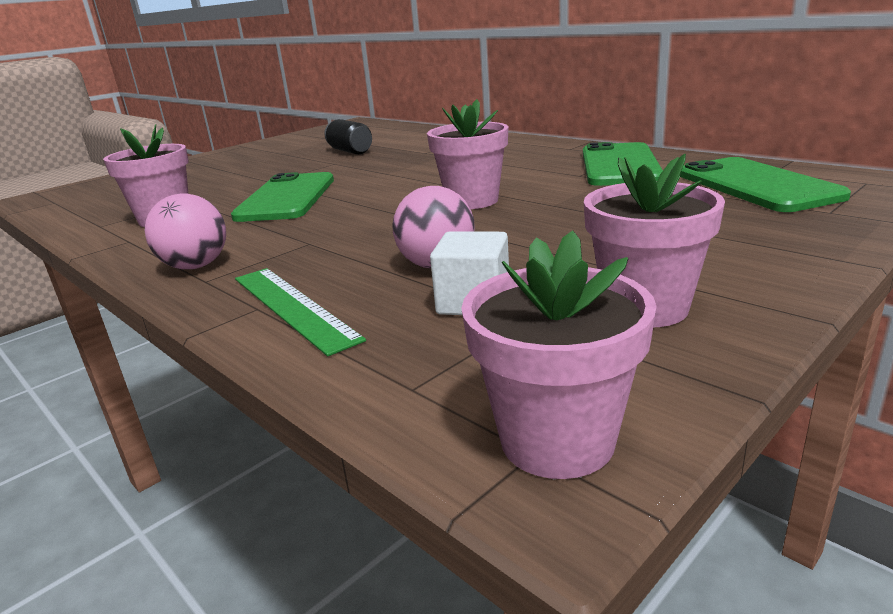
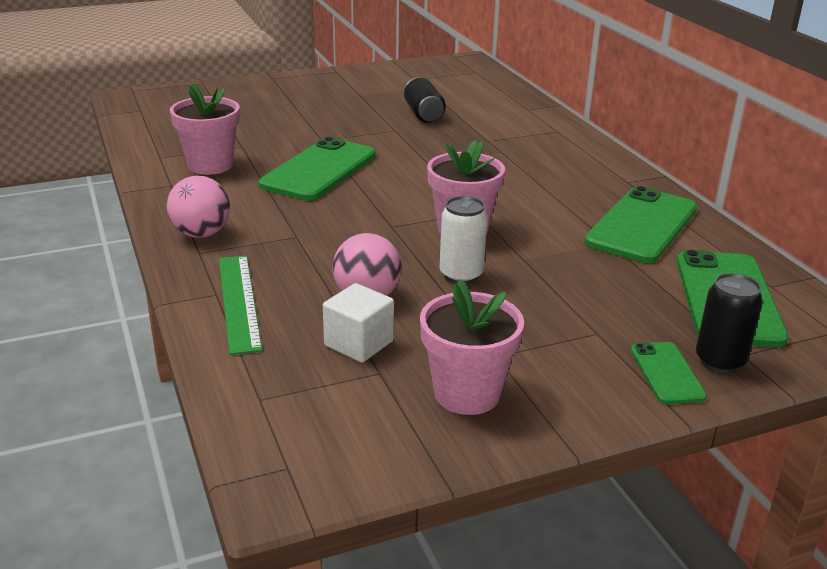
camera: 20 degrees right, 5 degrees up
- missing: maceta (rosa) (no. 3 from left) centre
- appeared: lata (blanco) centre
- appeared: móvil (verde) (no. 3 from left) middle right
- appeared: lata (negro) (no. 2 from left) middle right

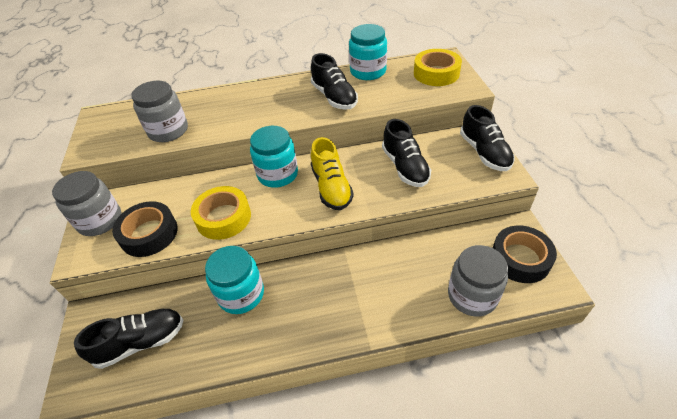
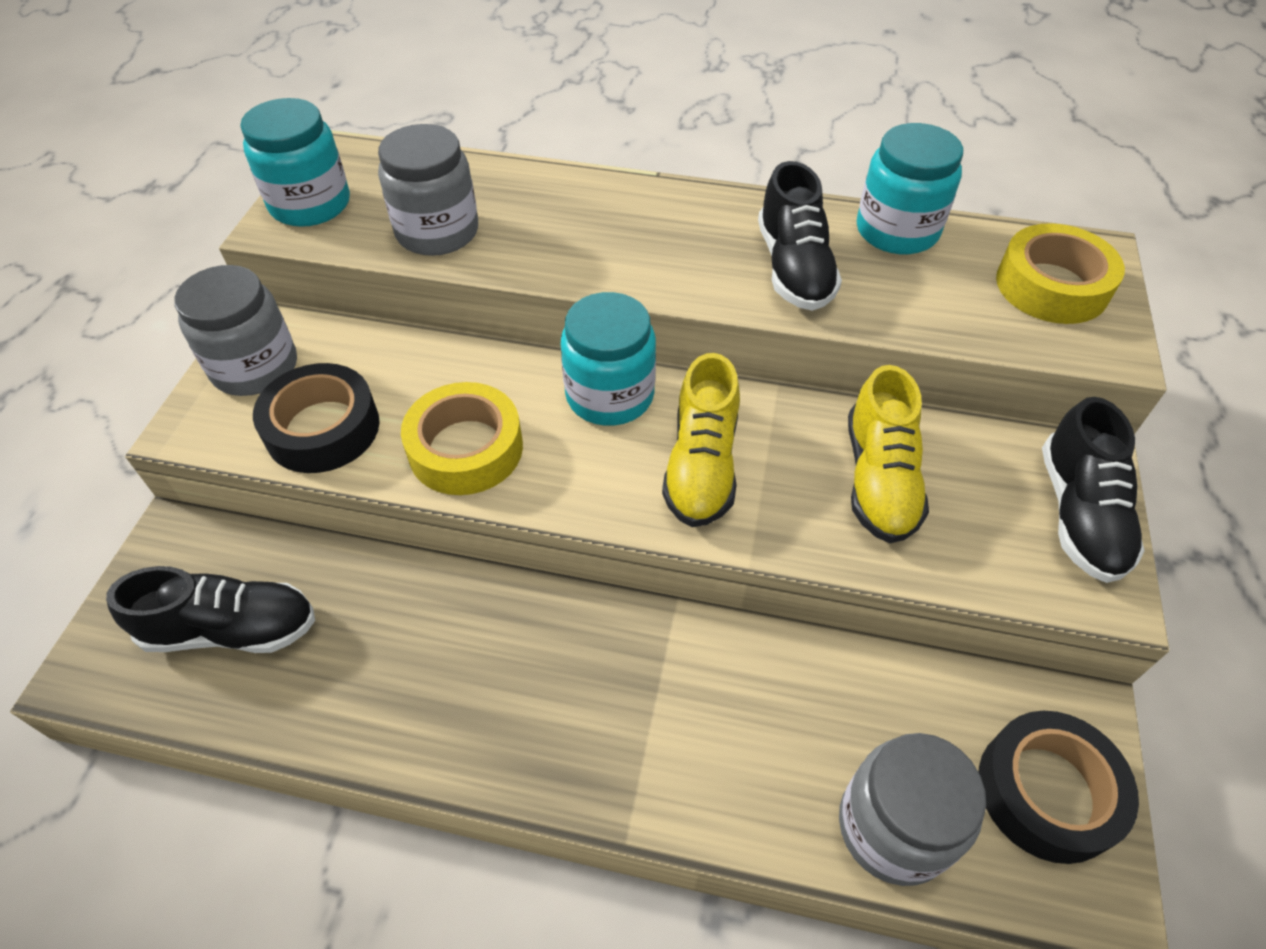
camera: 20 degrees right, 5 degrees up
- relocated: tarro (turquesa) (no. 1 from left) bottom centre to top left
- colour: zapato (negro) (no. 3 from left) centre to zapato (amarillo) (no. 2 from left) middle right

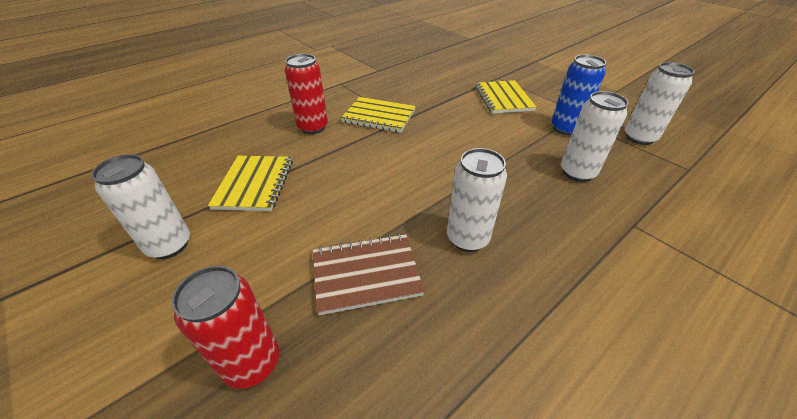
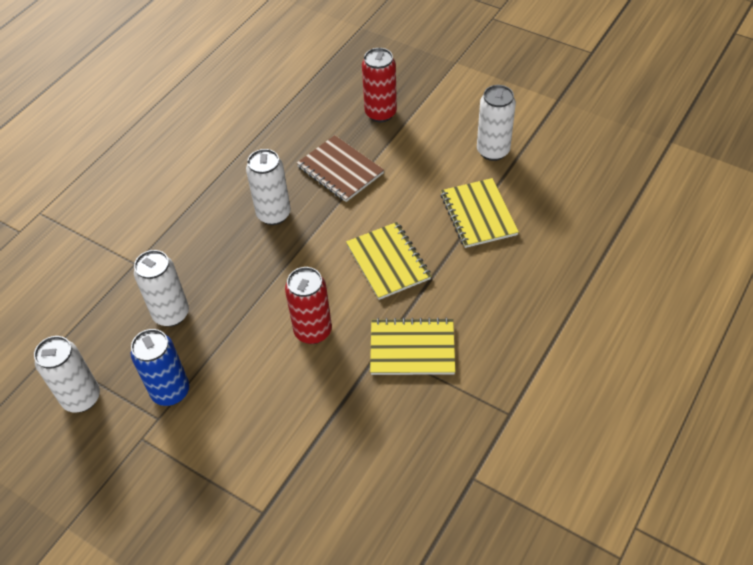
camera: 165 degrees right, 10 degrees up
- relocated: lata (rojo) (no. 2 from left in the first image) top centre to lata (rojo) (no. 1 from left) centre
- relocated: cuaderno (amarillo) (no. 3 from left in the first image) top centre to cuaderno (amarillo) (no. 1 from left) centre
- spun: cuaderno (marrón) centre = top centre 75 degrees clockwise

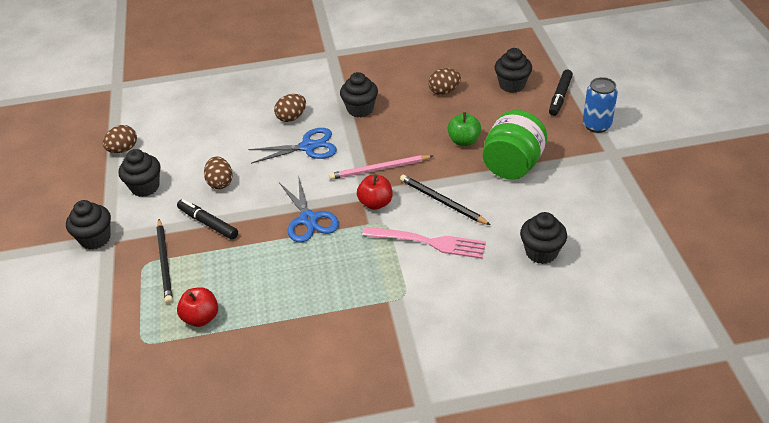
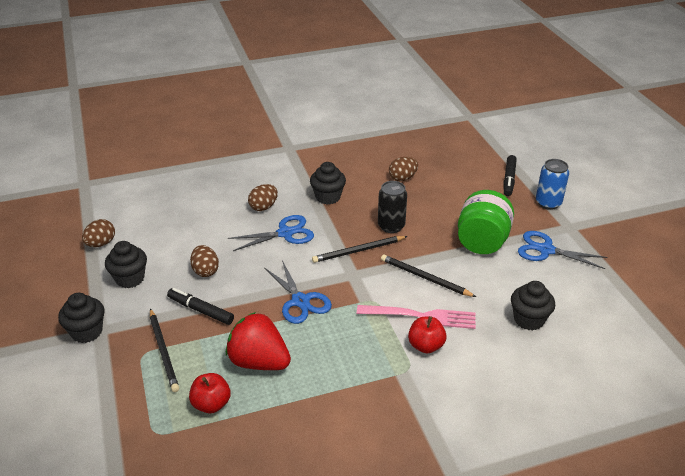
camera: 10 degrees left, 5 degrees down
- missing: manzana (verde) top centre
- missing: magdalena (negro) (no. 4 from left) top right
- appeared: fresa (rojo) bottom centre
- appeared: lata (negro) centre
- appeared: tijeras (azul) (no. 3 from left) middle right
- relocated: manzana (rojo) (no. 2 from left) centre to bottom centre
- colour: lápiz (rosa) centre to lápiz (negro) (no. 2 from left) centre

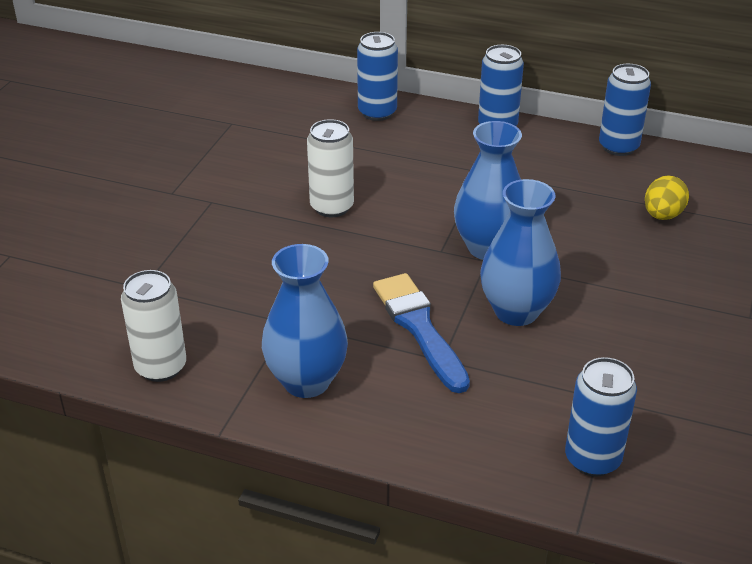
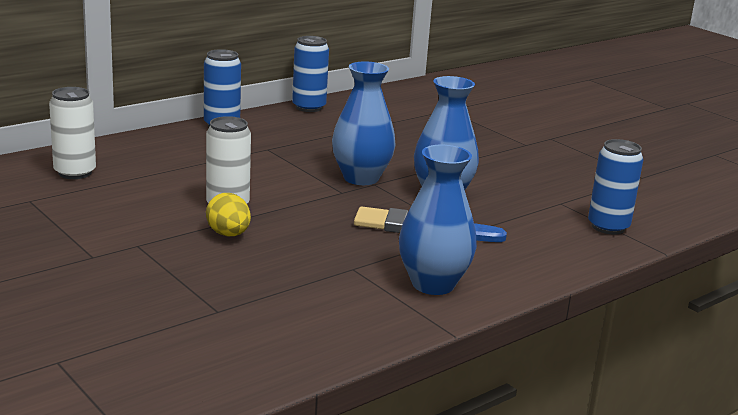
camera: 60 degrees left, 15 degrees down
- missing: lata (azul) (no. 1 from left) top centre
- relocated: lata (blanco) (no. 1 from left) middle left to top left
- relocated: huevo (amarillo) middle right to middle left

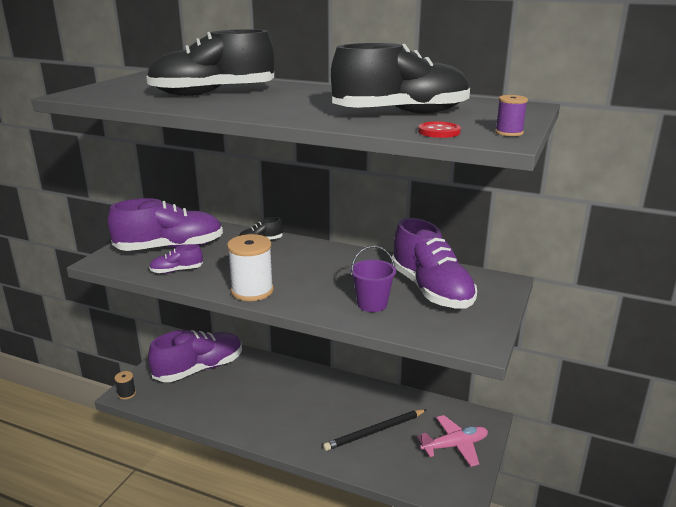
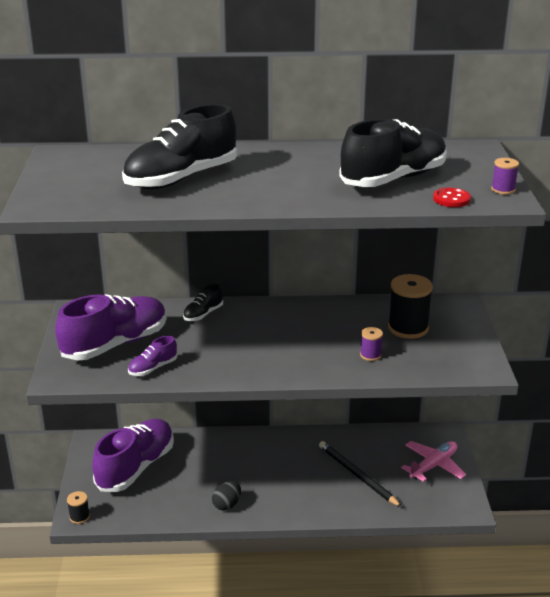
camera: 25 degrees left, 5 degrees up
- missing: carrete (blanco) centre
- appeared: huevo (negro) bottom centre
- exchanged: balde (morado) centre to carrete (morado) (no. 1 from left) middle right
- exchanged: zapato (morado) (no. 4 from left) centre to carrete (negro) (no. 2 from left) middle right
- spun: lápiz (negro) bottom centre = bottom centre 105 degrees clockwise

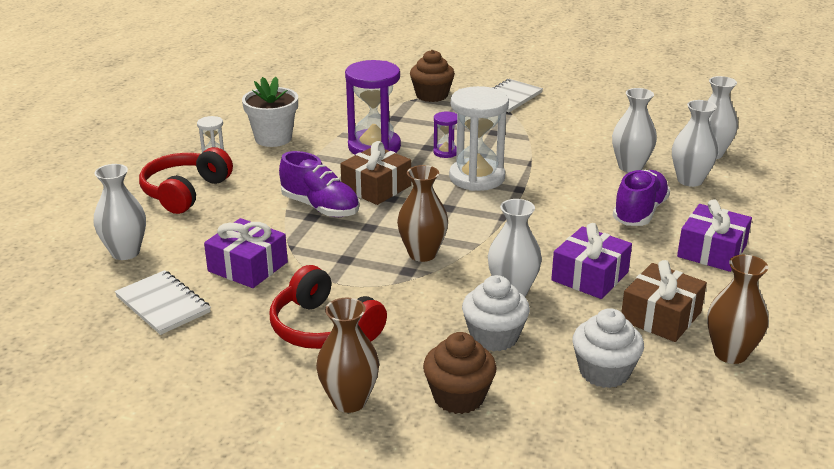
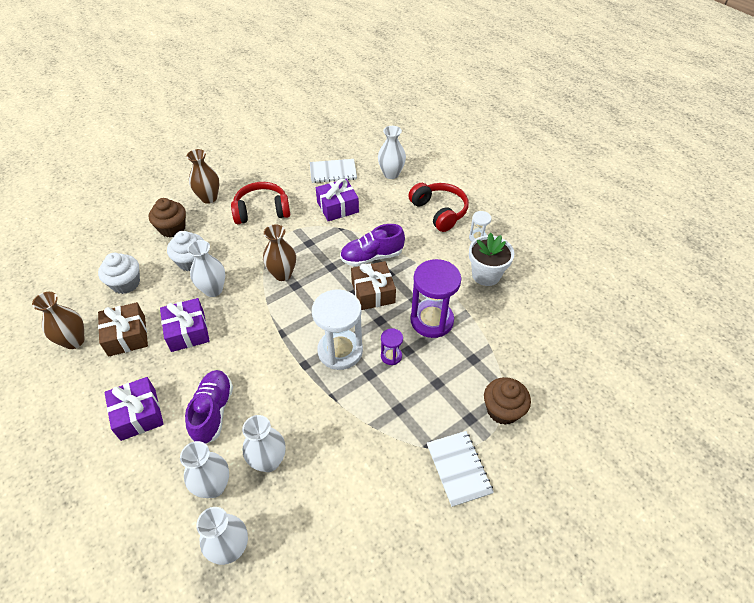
camera: 125 degrees right, 20 degrees up
- spun: zapato (morado) (no. 2 from left in the first image) middle right = bottom left 150 degrees counterclockwise

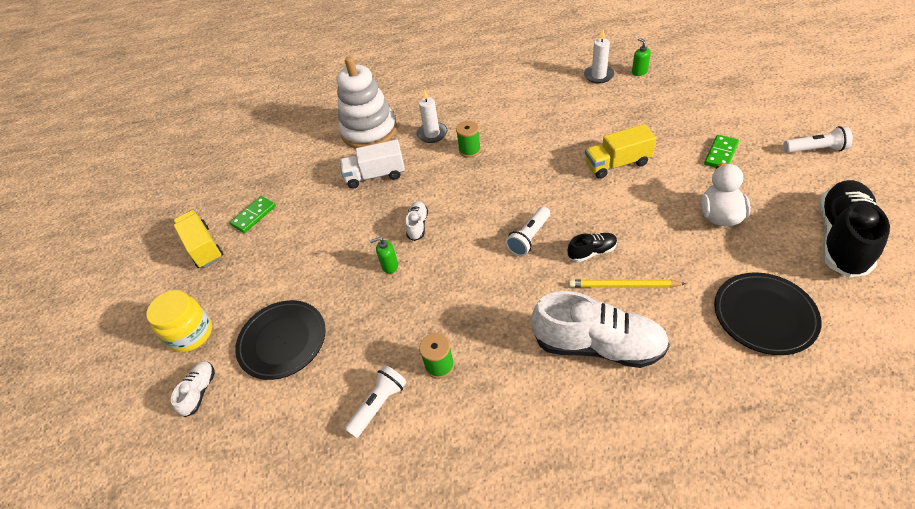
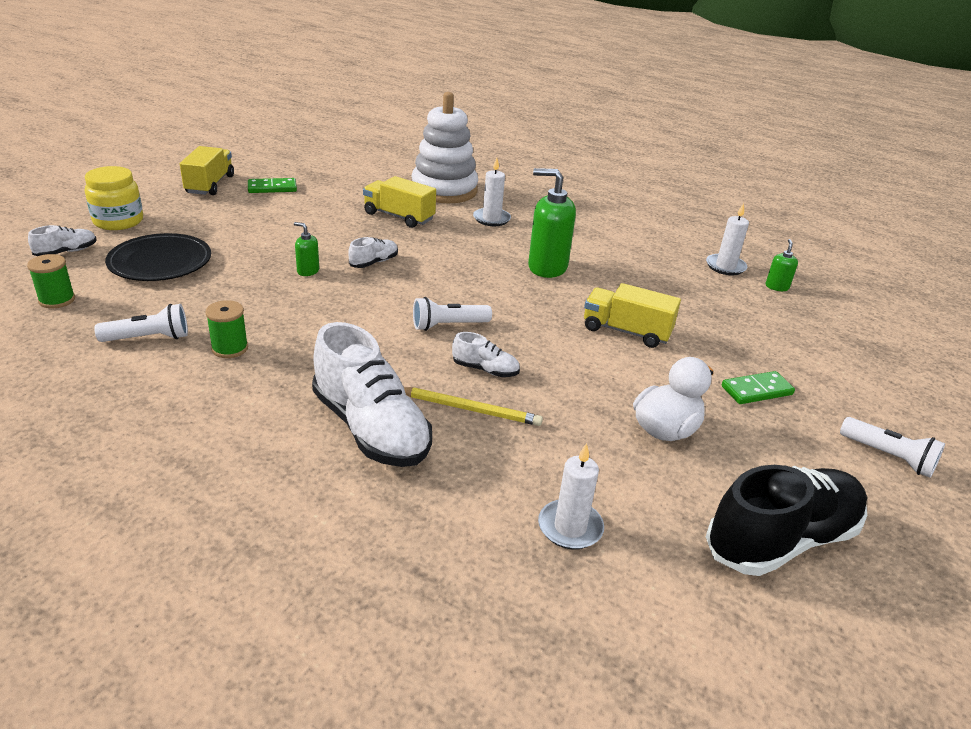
camera: 30 degrees right, 15 degrees down
- appeared: dispensador de jabón (verde) (no. 2 from left) top centre
- relocated: carrete (verde) (no. 2 from left in the first image) top centre to carrete (verde) (no. 1 from left) middle left
- exchanged: plato (negro) (no. 2 from left) middle right to vela (blanco) (no. 2 from left) bottom centre
- colour: camión (blanco) top centre to camión (amarillo) (no. 2 from left) top centre
- colour: zapato (negro) (no. 1 from left) centre to zapato (blanco) (no. 4 from left) centre
- spun: lápiz (amarillo) middle right = centre 150 degrees clockwise

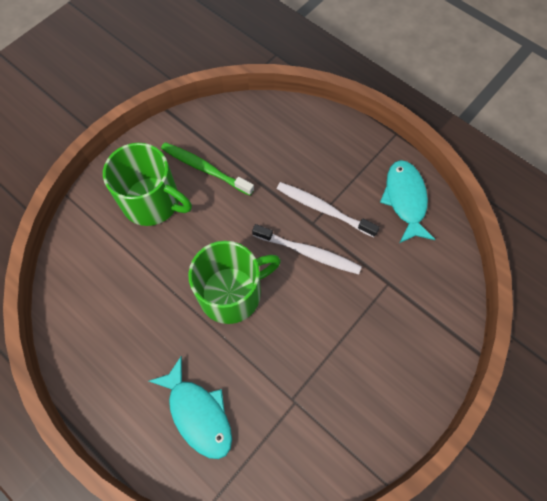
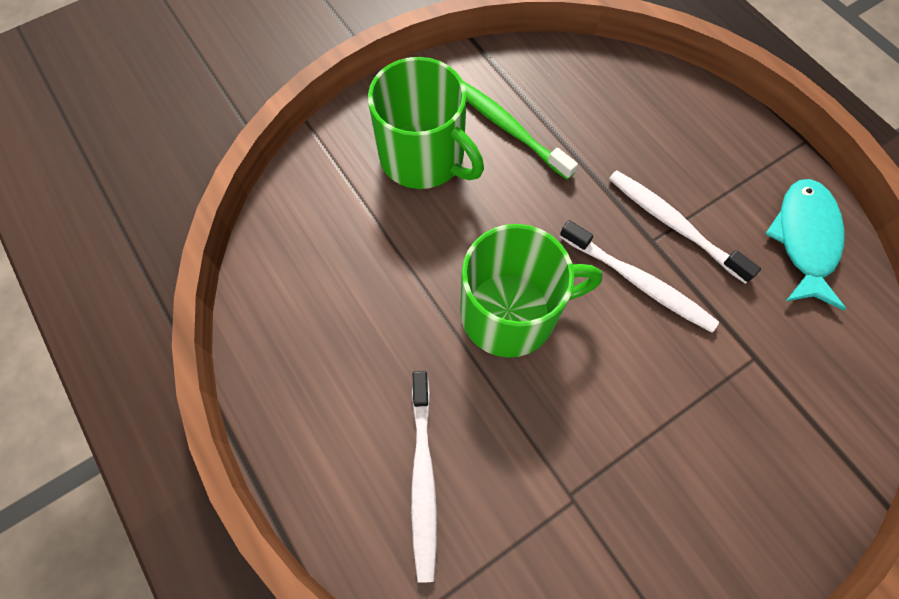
camera: 15 degrees right, 0 degrees up
- exchanged: pez (turquesa) (no. 1 from left) bottom centre to cepillo de dientes (blanco) (no. 1 from left) bottom centre

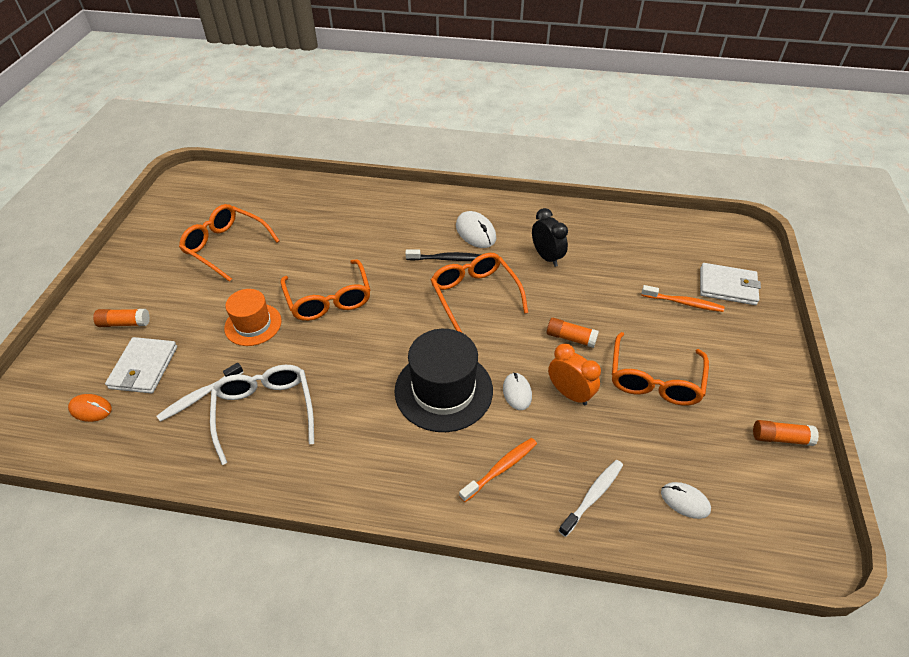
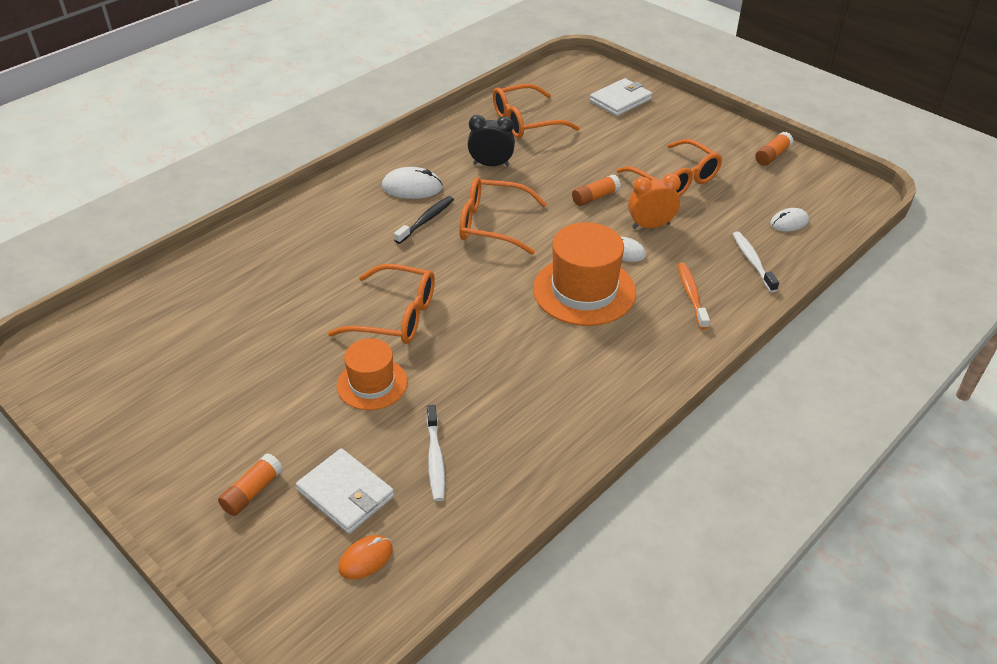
camera: 55 degrees left, 5 degrees down
- missing: gafas (blanco) middle left
- missing: cepillo de dientes (naranja) (no. 2 from left) middle right
- relocated: gafas (naranja) (no. 1 from left in the first image) middle left to gafas (naranja) (no. 3 from left) top centre
- colour: sombrero (negro) centre to sombrero (naranja) (no. 2 from left) centre

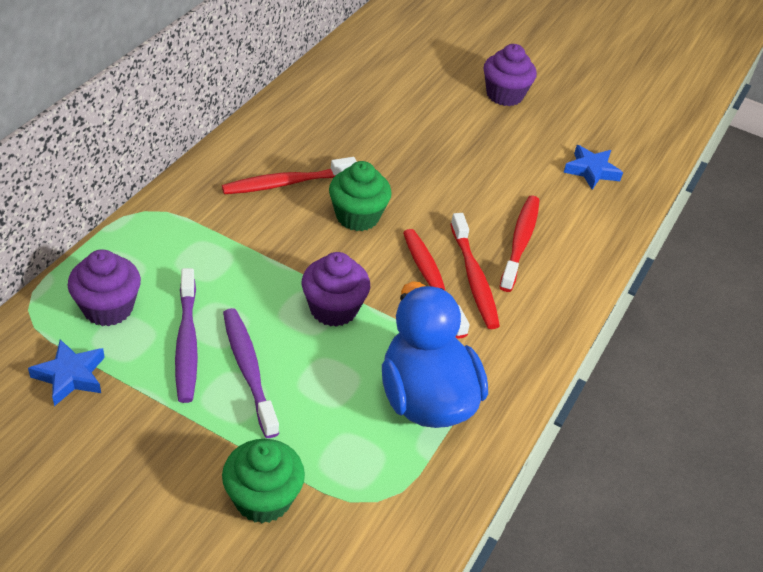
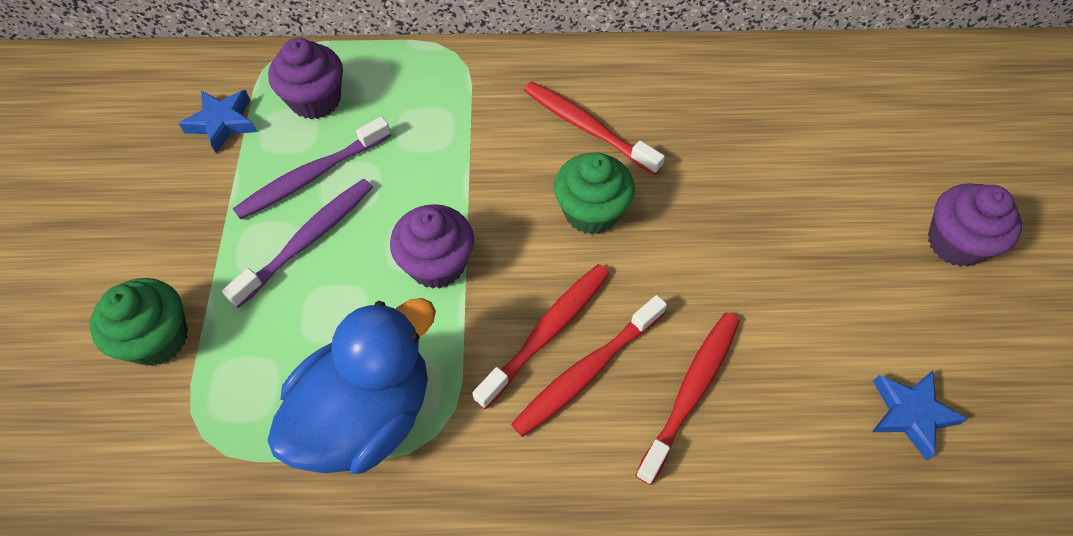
camera: 65 degrees right, 15 degrees up
- spun: cepillo de dientes (rojo) (no. 4 from left) middle right = bottom centre 45 degrees counterclockwise

